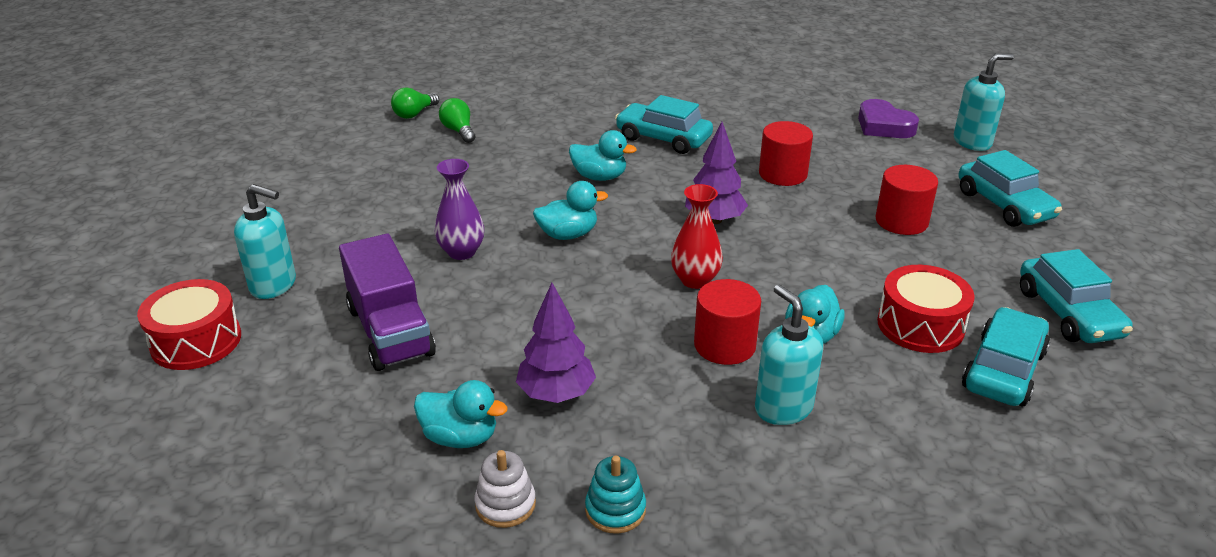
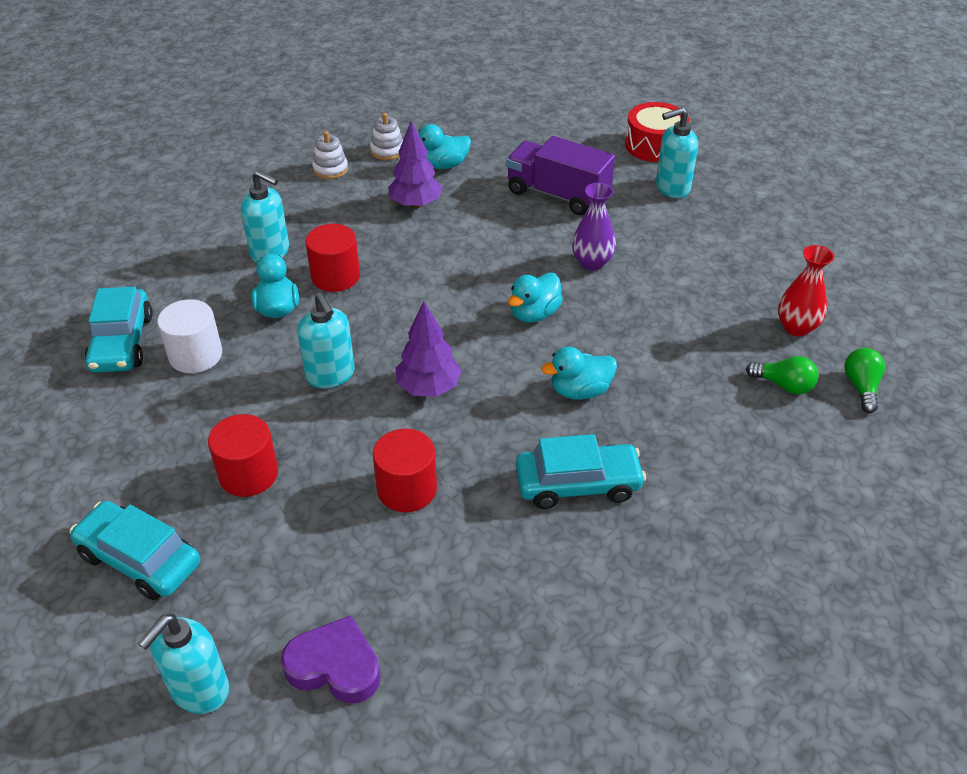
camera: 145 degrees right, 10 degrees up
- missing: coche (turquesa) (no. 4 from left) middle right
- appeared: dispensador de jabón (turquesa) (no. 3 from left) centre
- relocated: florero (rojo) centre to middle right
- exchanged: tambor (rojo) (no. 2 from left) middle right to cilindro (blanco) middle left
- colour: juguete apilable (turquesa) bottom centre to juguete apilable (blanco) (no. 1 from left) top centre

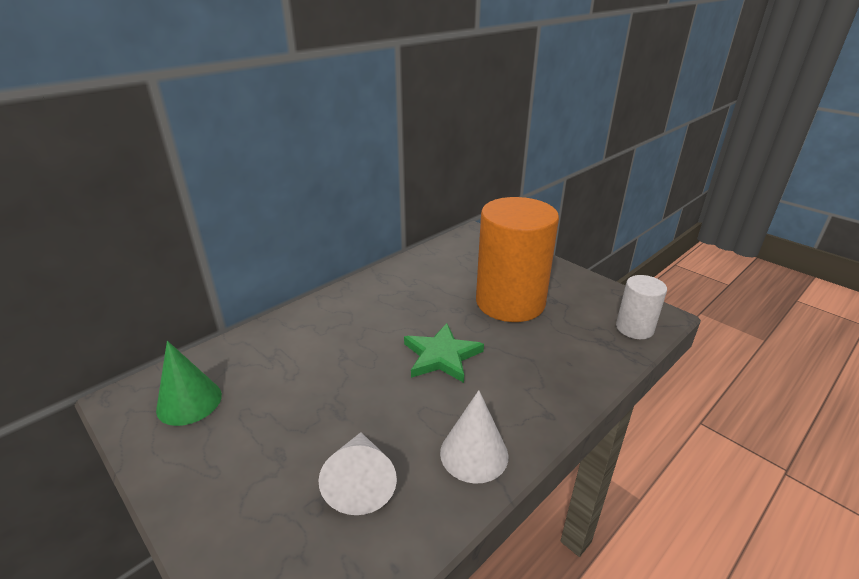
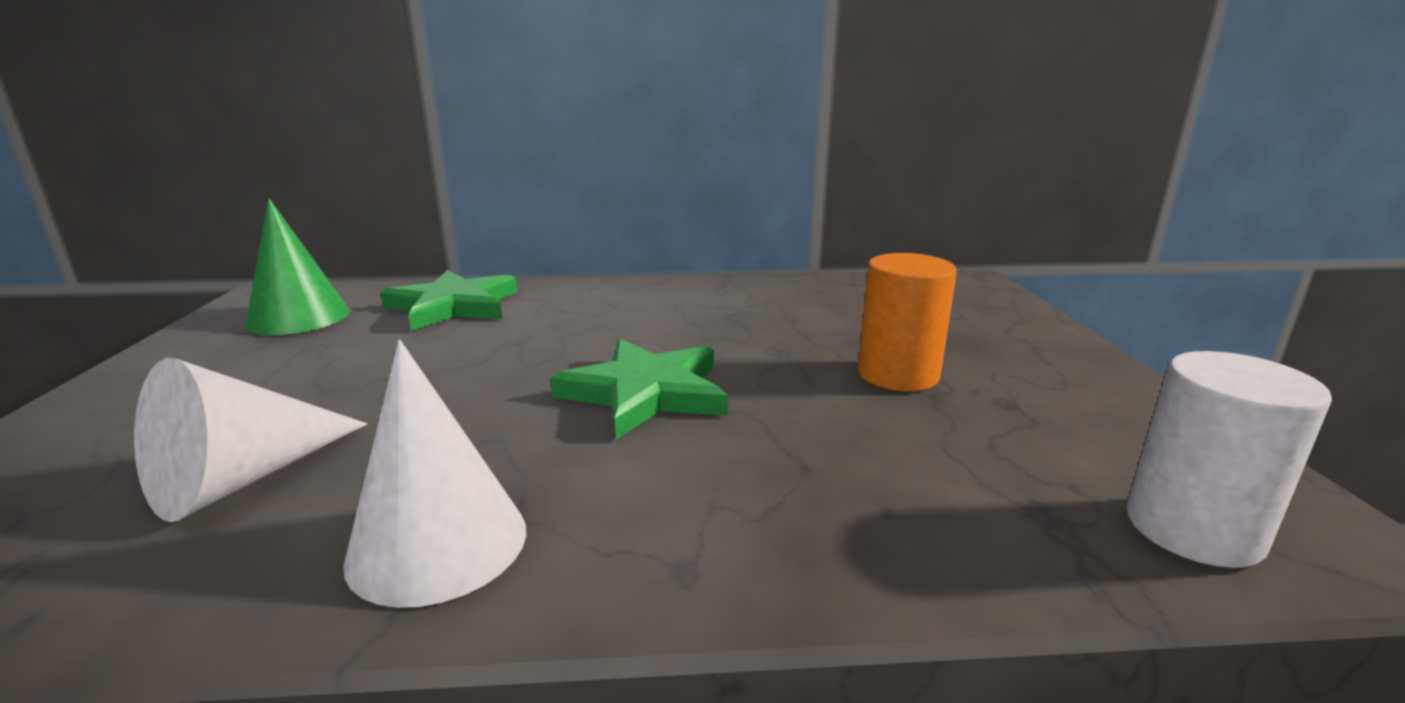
camera: 40 degrees right, 10 degrees down
- appeared: estrella (verde) (no. 1 from left) middle left
- size: cilindro (naranja) centre = centre x0.49

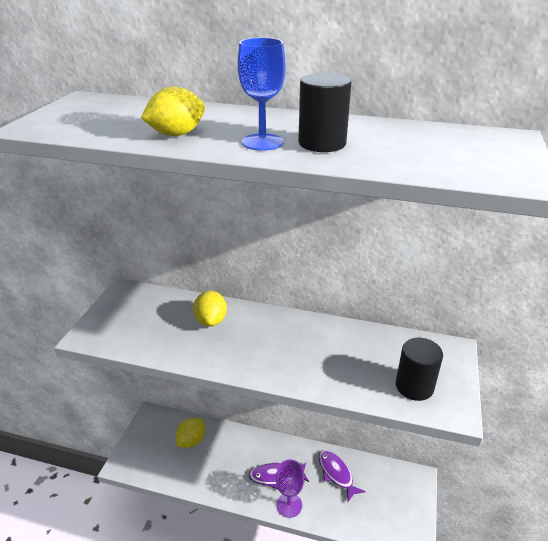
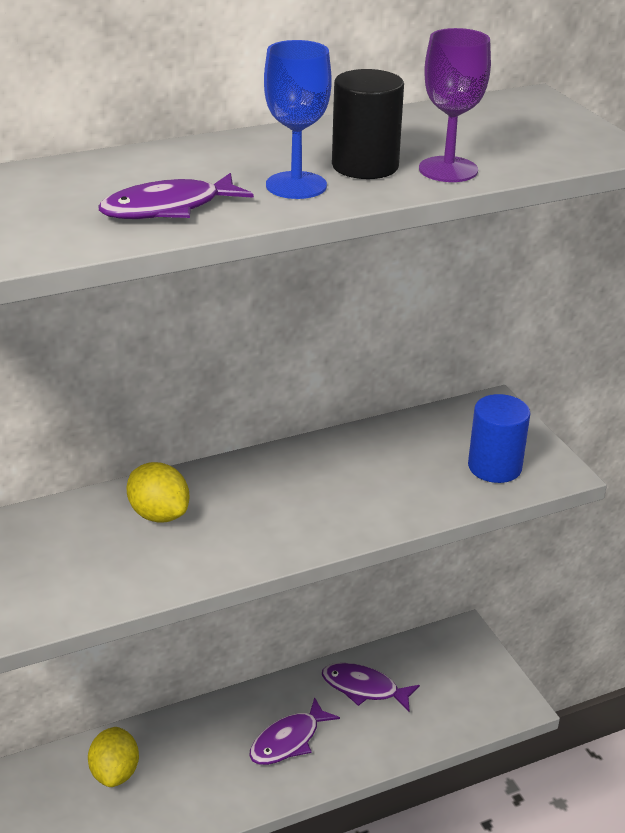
camera: 40 degrees left, 0 degrees up
- relocated: copa (morado) bottom centre to top right
- exchanged: limón (amarillo) (no. 1 from left) top left to pez (morado) (no. 1 from left) top left
- colour: cilindro (negro) (no. 2 from left) bottom right to cilindro (azul) middle right

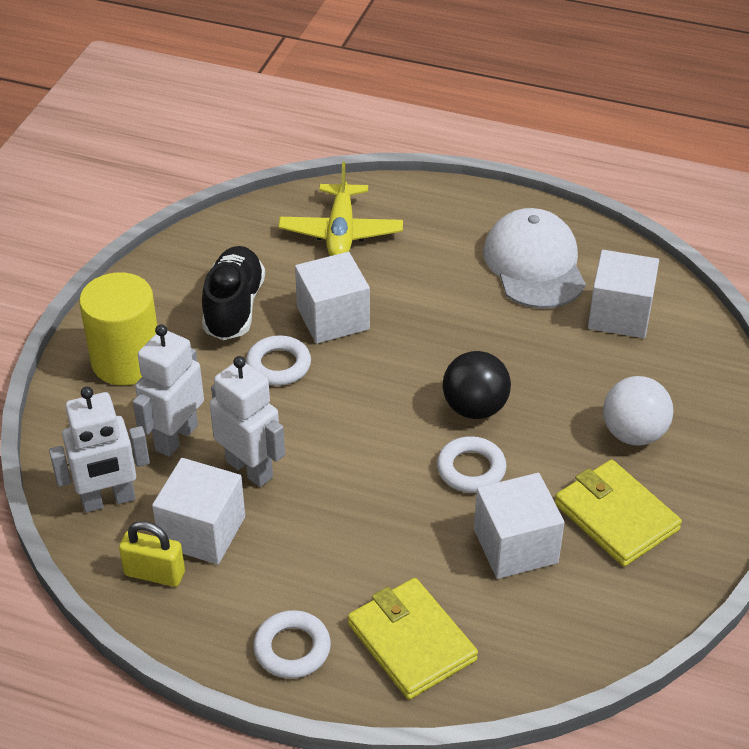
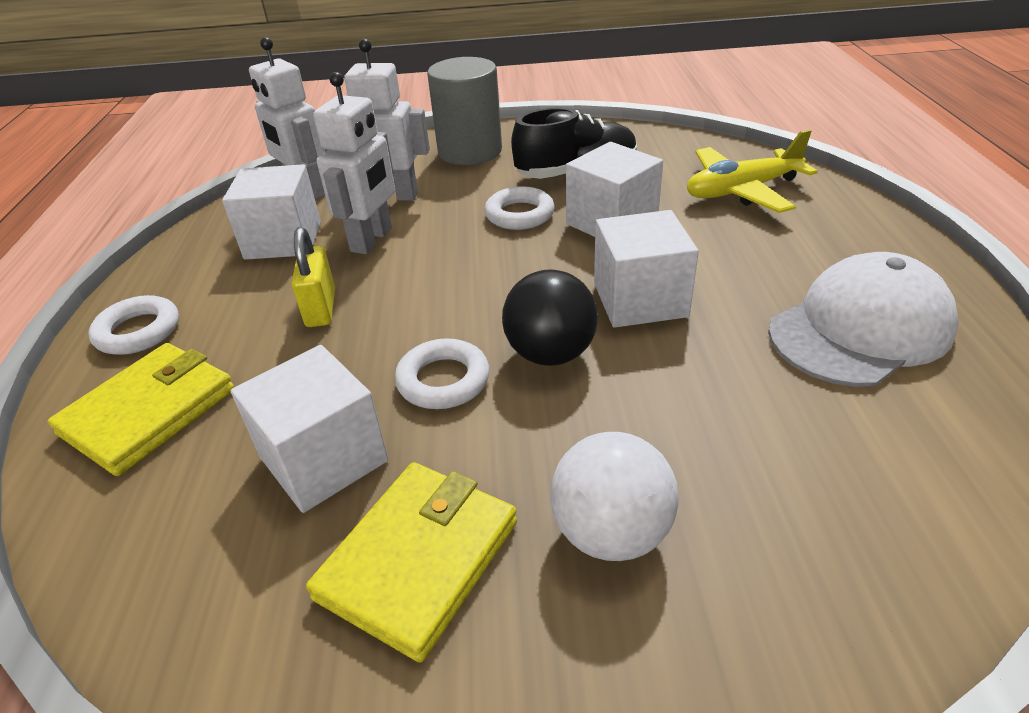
camera: 70 degrees right, 5 degrees down
- relocated: candado (amarillo) bottom left to middle left
- relocated: cubo (blanco) (no. 4 from left) middle right to centre
- colour: cilindro (amarillo) middle left to cilindro (gris) top centre

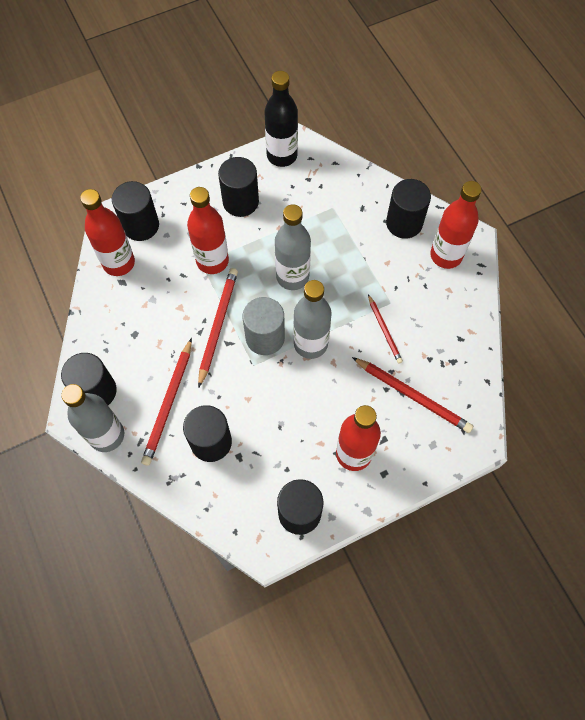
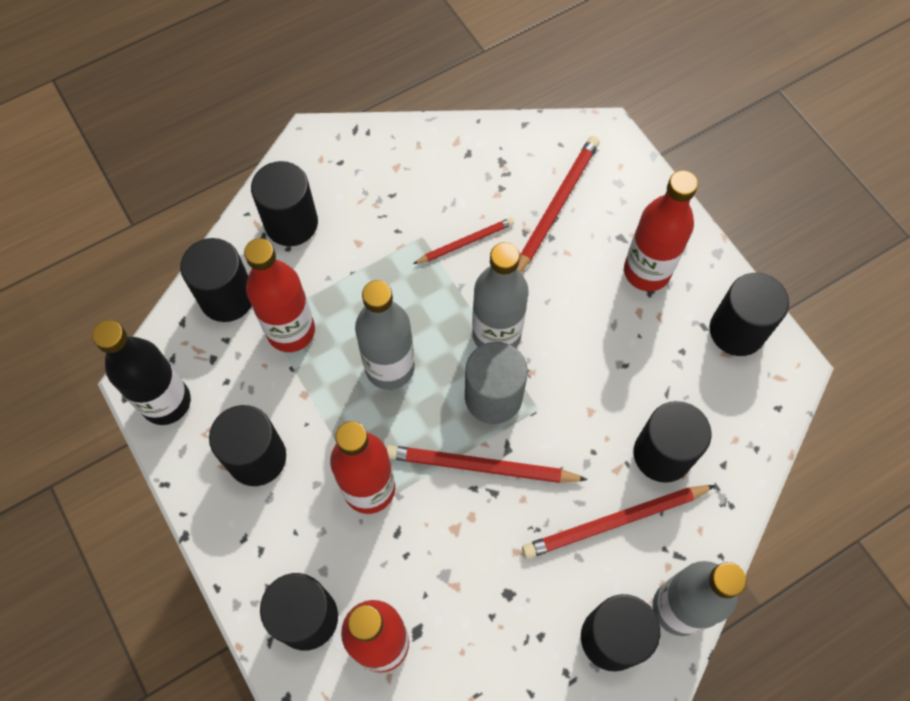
camera: 95 degrees left, 0 degrees up
- appeared: cilindro (negro) (no. 1 from left) middle left
- relocated: botella (rojo) (no. 4 from left in the first image) top right to botella (rojo) (no. 1 from left) middle left
- spun: lápiz (rojo) (no. 1 from left in the first image) middle left = bottom right 150 degrees clockwise

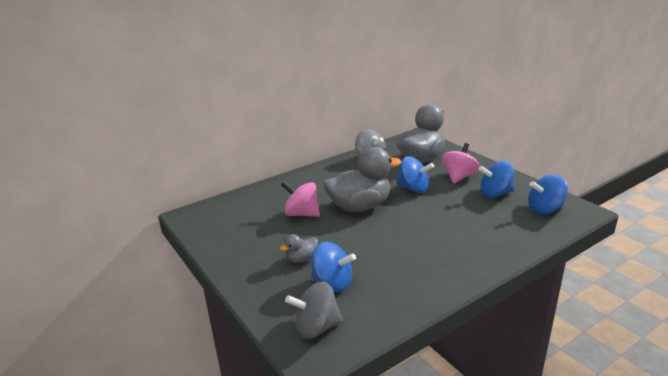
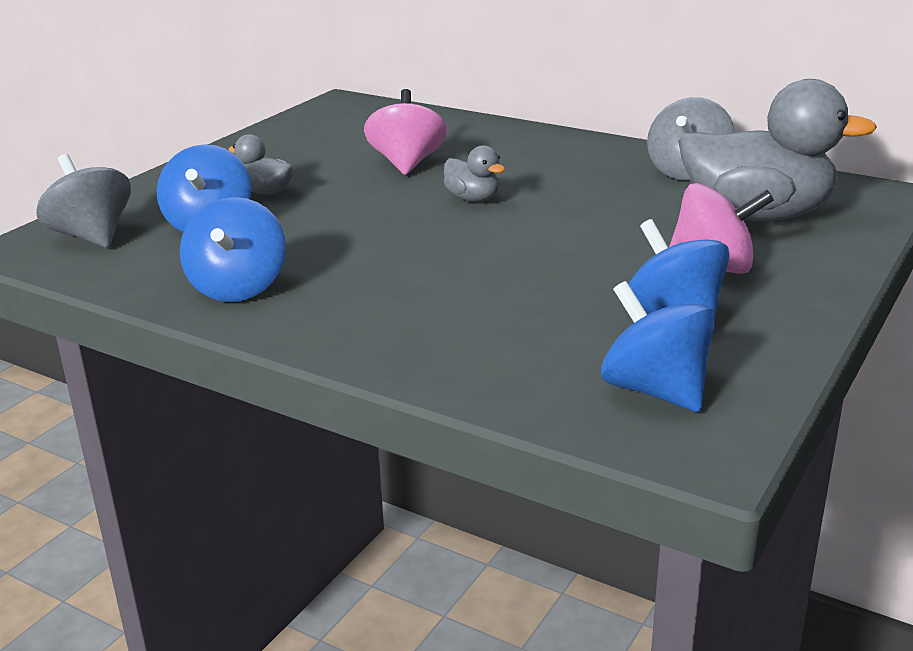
camera: 65 degrees right, 0 degrees up
- relocated: peonza (azul) (no. 2 from left) centre to middle left
- size: pato (gris) (no. 2 from left) centre = top centre x0.45

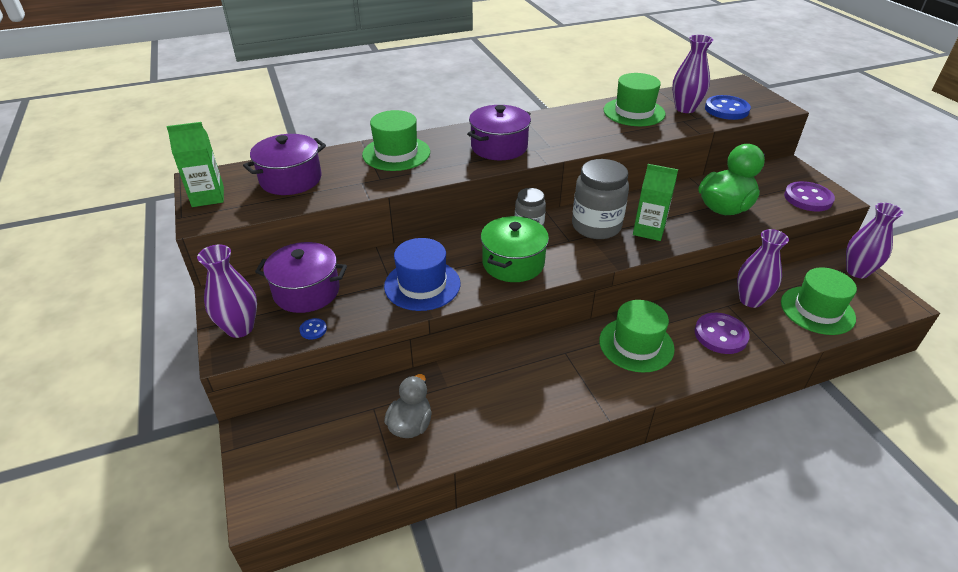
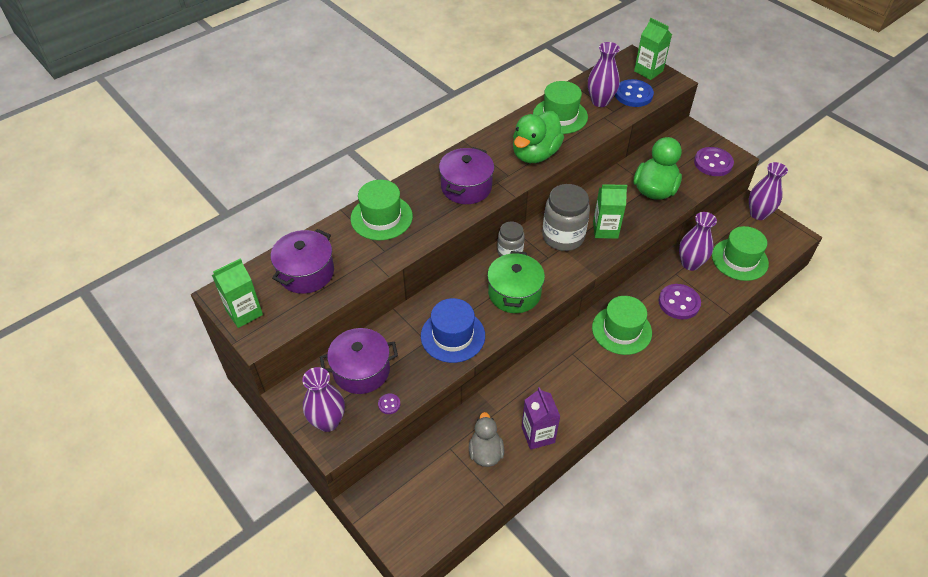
camera: 20 degrees left, 10 degrees up
- appeared: pato (verde) (no. 1 from left) top centre
- appeared: cartón de leche (morado) bottom centre
- appeared: cartón de leche (verde) (no. 3 from left) top right
- colour: botón (azul) (no. 1 from left) middle left to botón (morado) (no. 1 from left) bottom centre

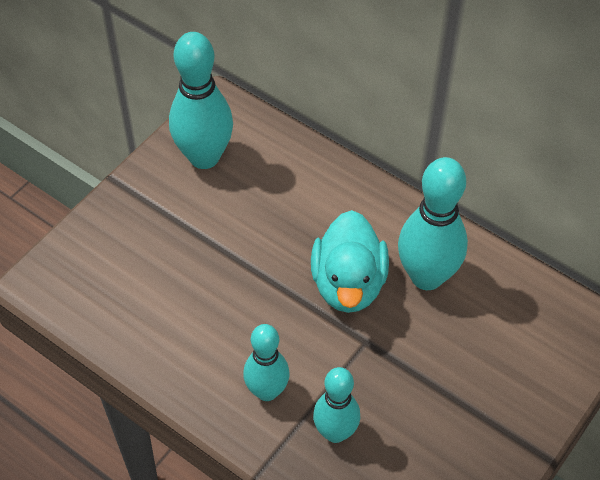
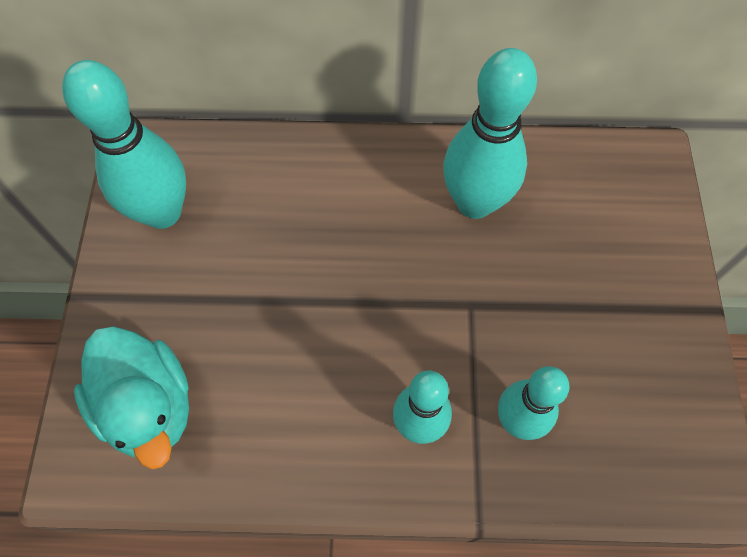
camera: 35 degrees left, 10 degrees up
- relocated: pato (turquesa) centre to bottom left

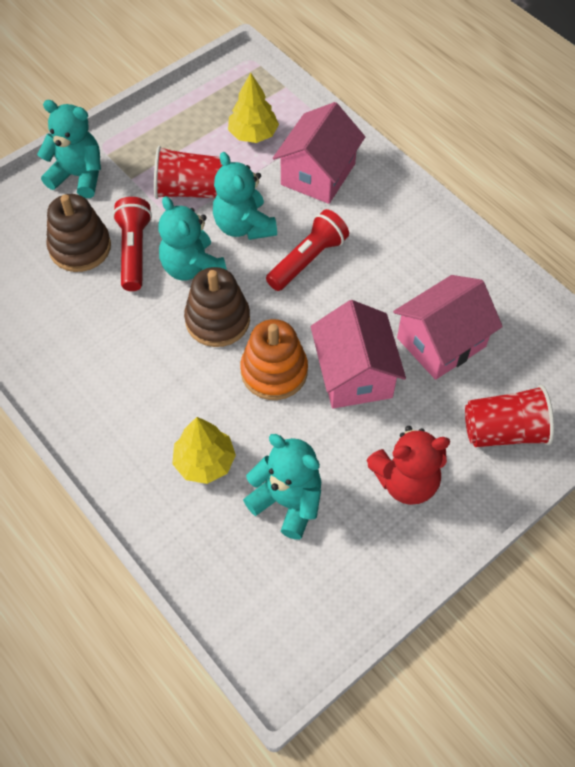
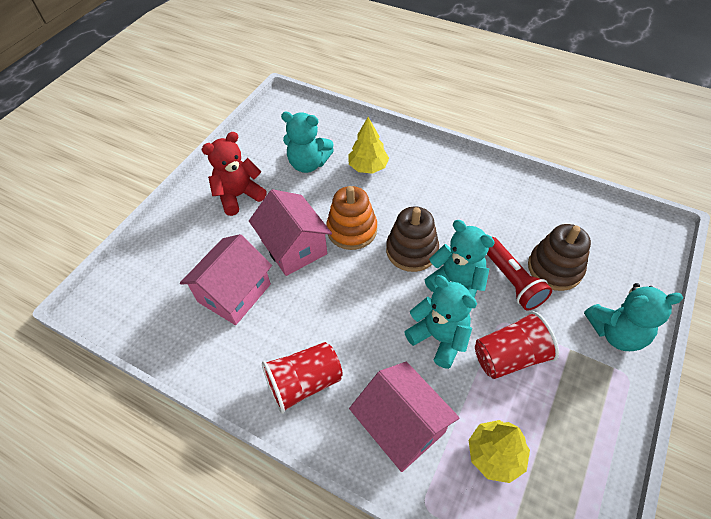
camera: 160 degrees right, 5 degrees down
- missing: lámpara de mano (rojo) (no. 2 from left) top centre
- relocated: vaso (rojo) (no. 2 from left in the first image) middle right to vaso (rojo) (no. 1 from left) bottom centre
- spun: casa (rosa) (no. 1 from left in the first image) top centre = bottom centre 45 degrees counterclockwise

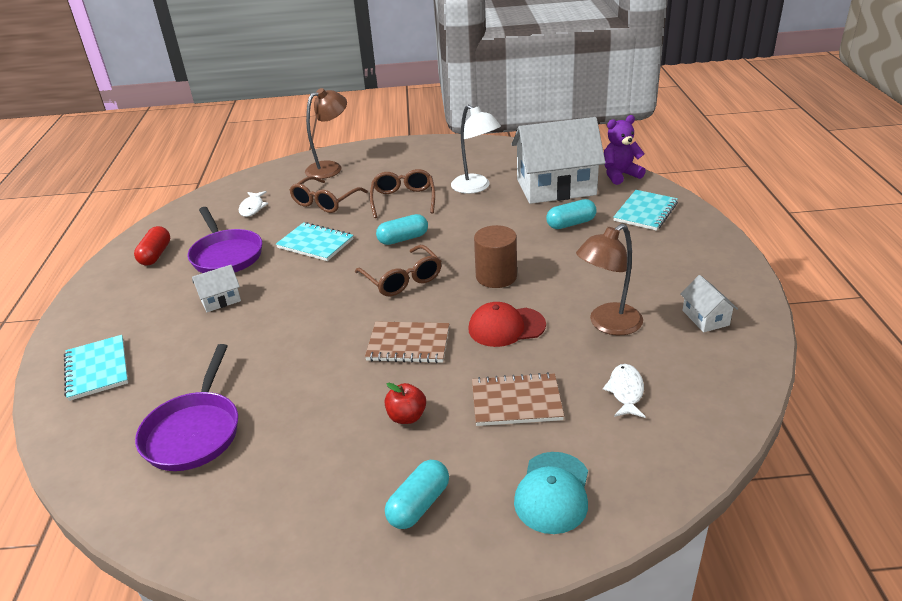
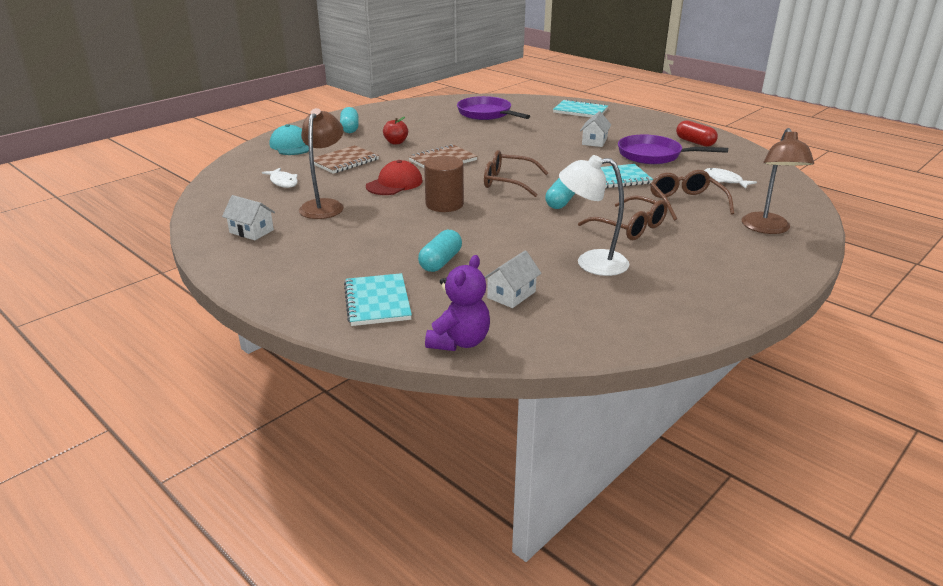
camera: 135 degrees right, 5 degrees down
- size: casa (blanco) (no. 2 from left) top centre = centre x0.43

